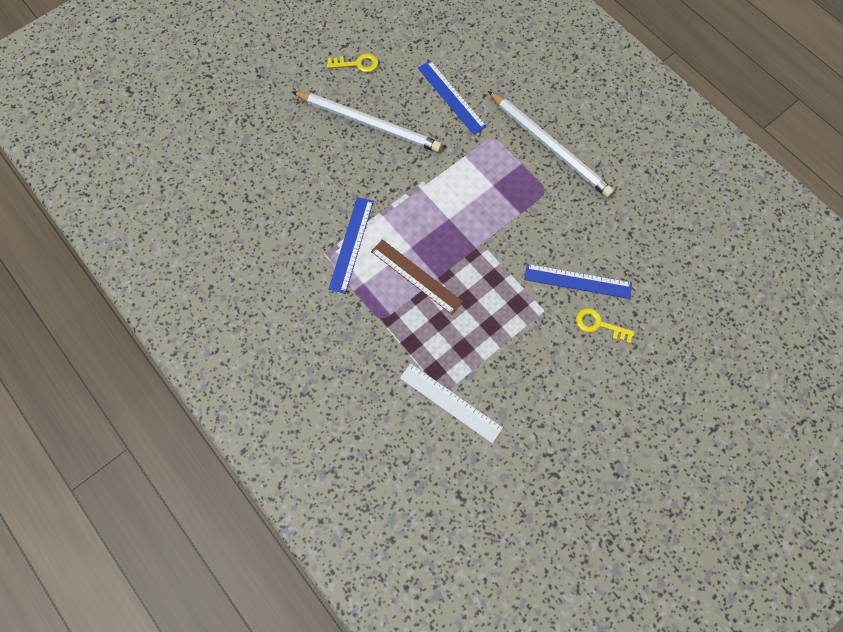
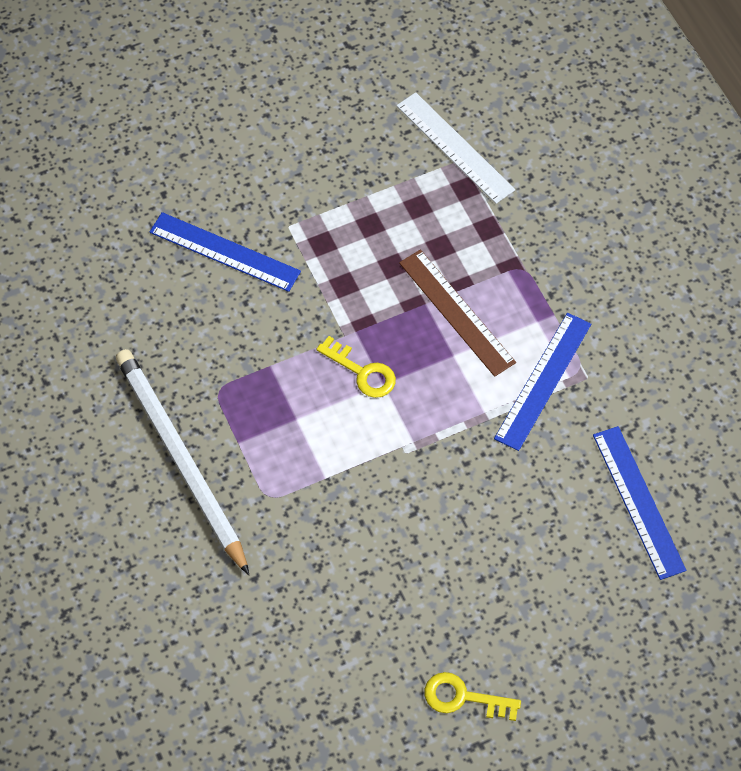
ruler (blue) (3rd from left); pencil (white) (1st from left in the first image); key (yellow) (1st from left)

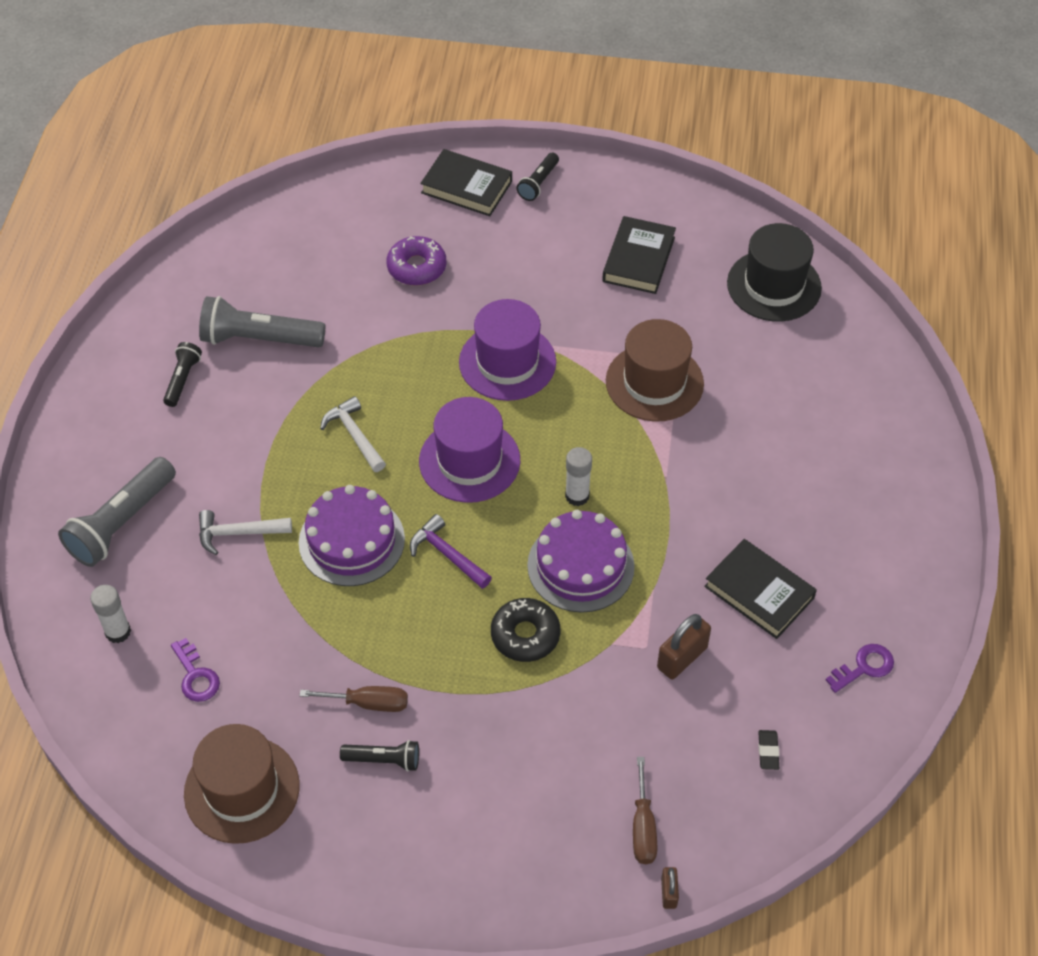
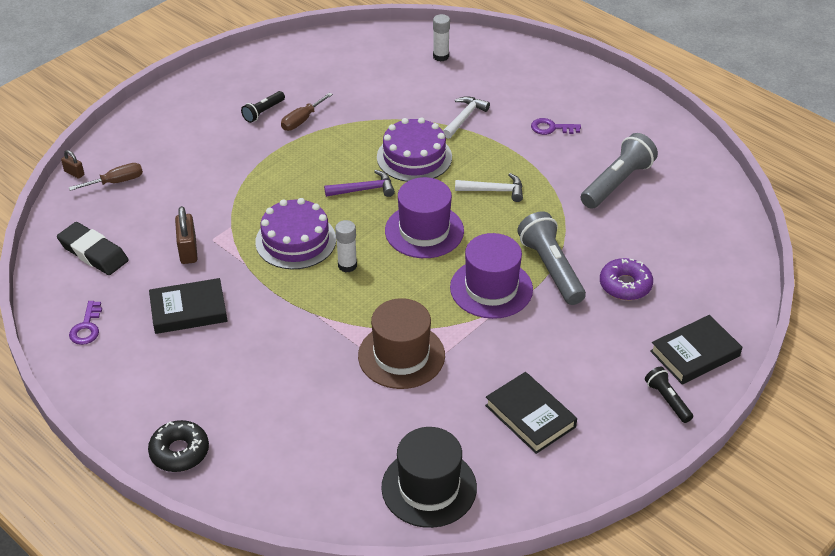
flashlight (black) (1st from left in the first image); flashlight (grey) (1st from left); donut (black); key (purple) (2nd from left); hat (brown) (1st from left in the first image); eraser (black); screwdriver (brown) (1st from left)

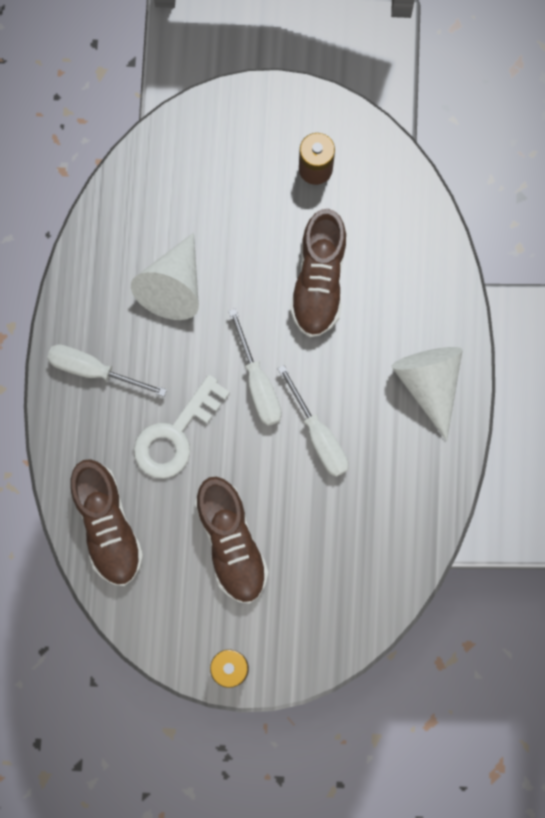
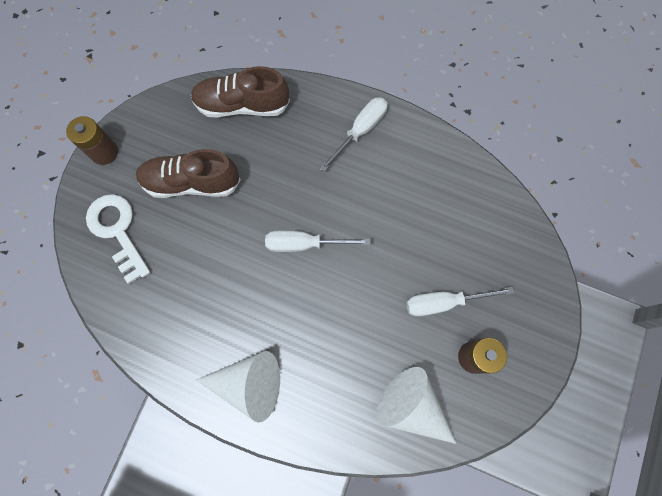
shoe (brown) (3rd from left in the first image); cone (white) (2nd from left); screwdriver (white) (3rd from left); key (white)

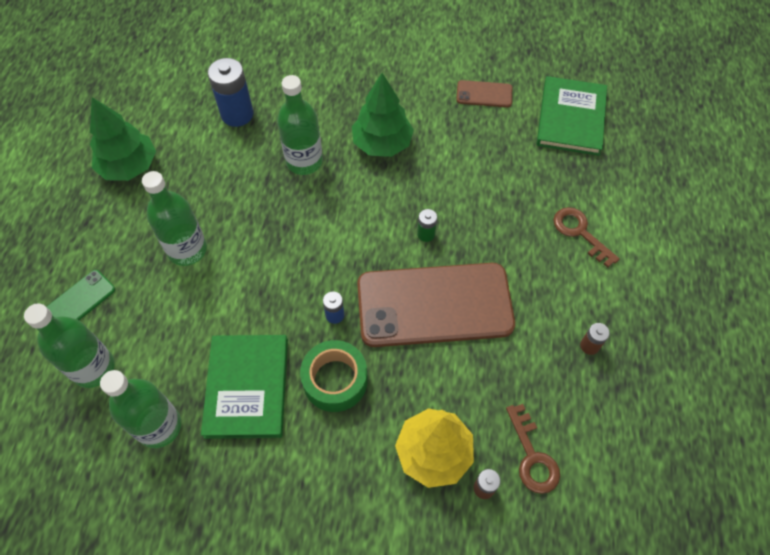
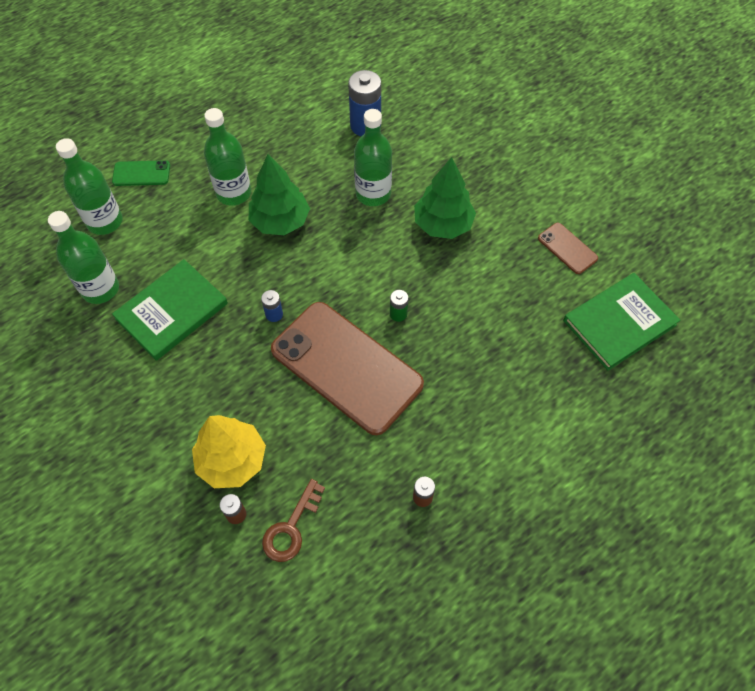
tree (green) (1st from left); key (brown) (2nd from left in the first image); tape (green)

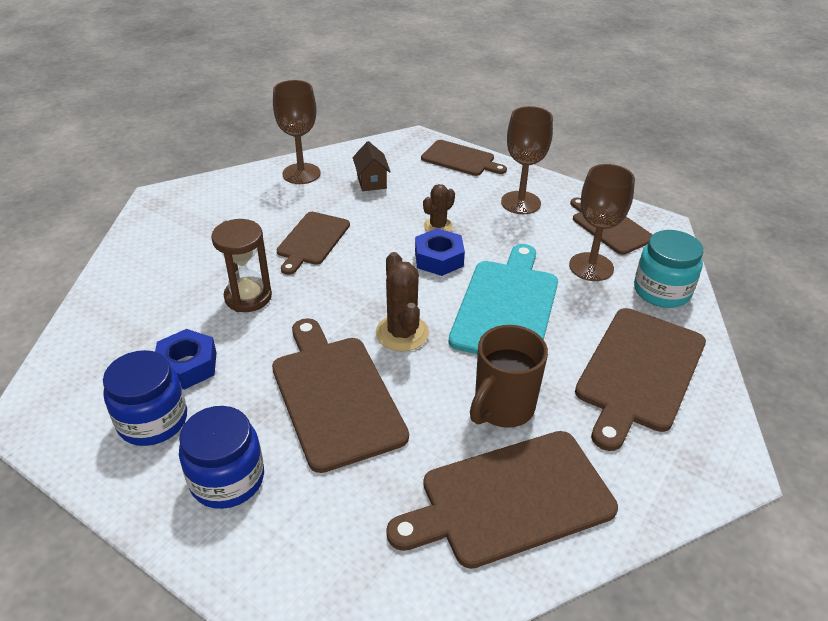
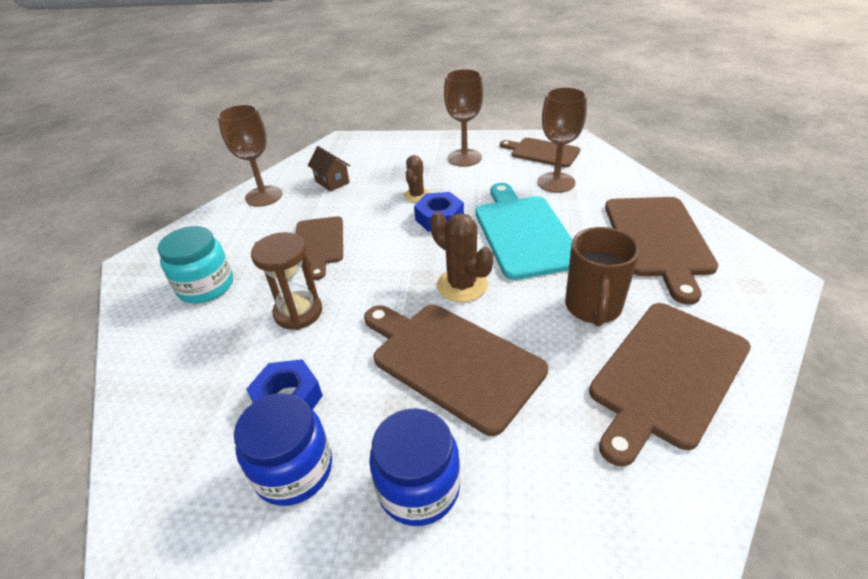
cutting board (brown) (3rd from left in the first image); jar (turquoise)

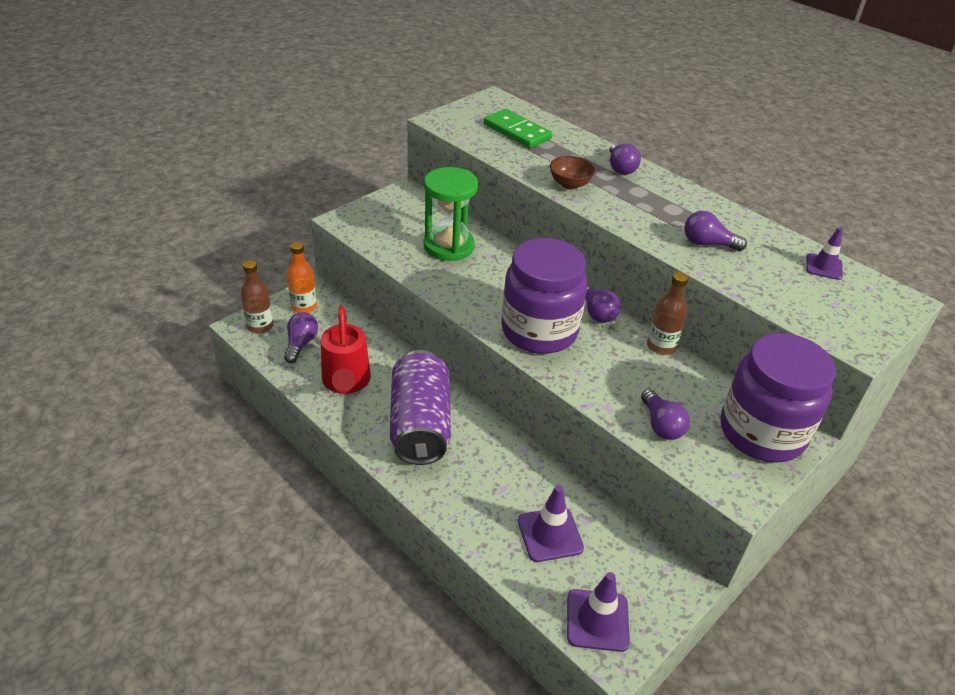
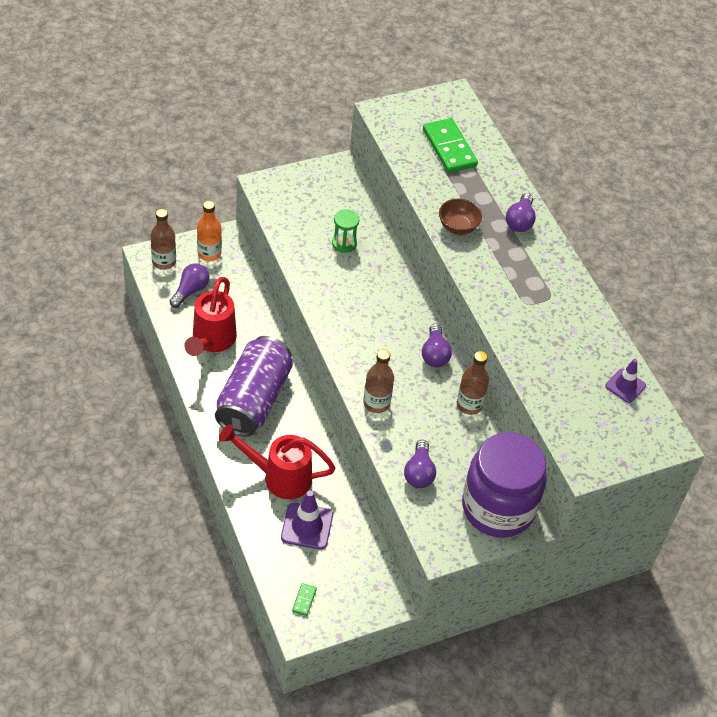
hourglass (green); light bulb (purple) (5th from left in the first image); jar (purple) (1st from left in the first image); domino (green) (1st from left); bottle (brown) (2nd from left); watering can (red) (2nd from left)

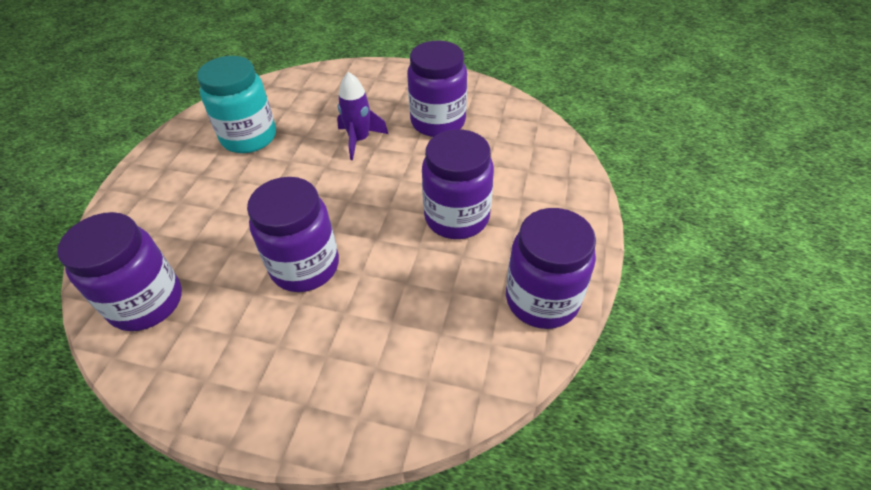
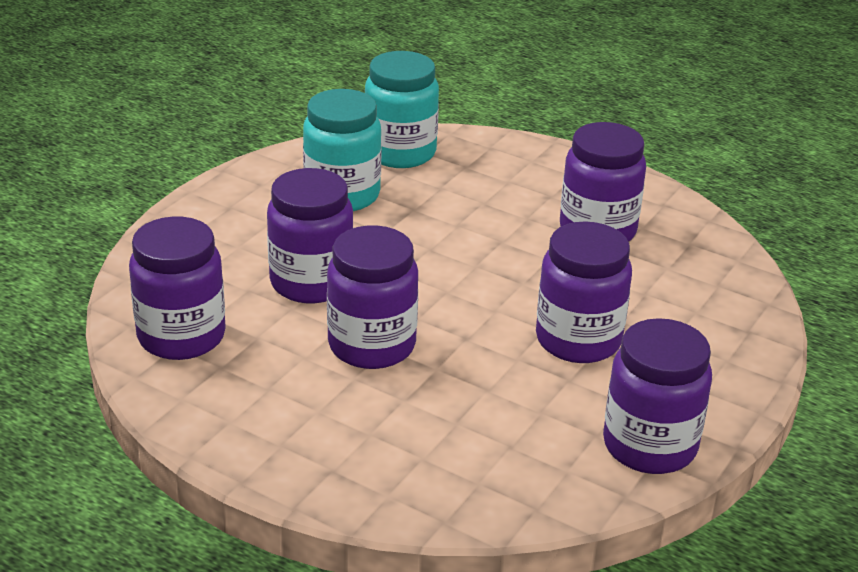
rocket (purple); jar (turquoise) (2nd from left); jar (purple) (2nd from left)

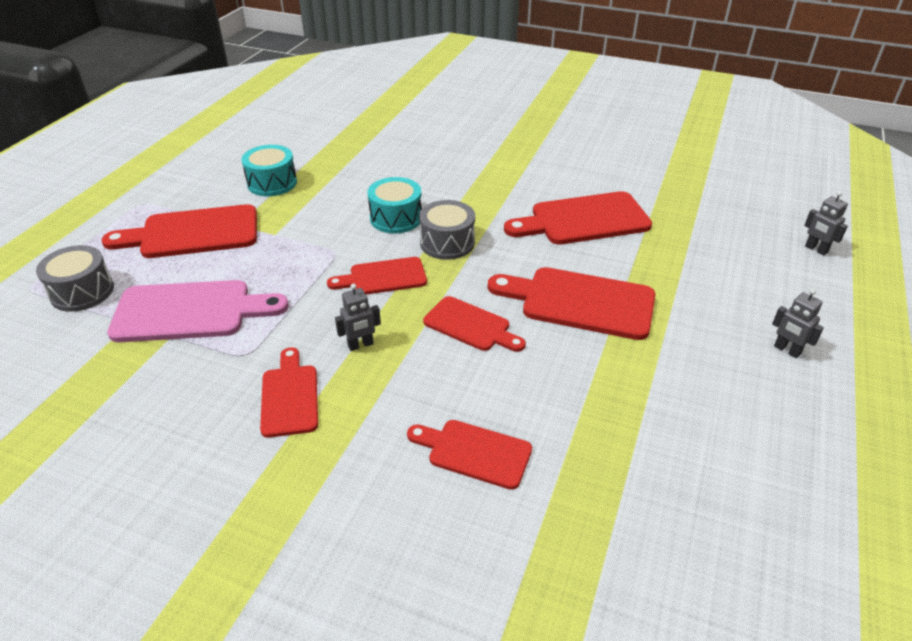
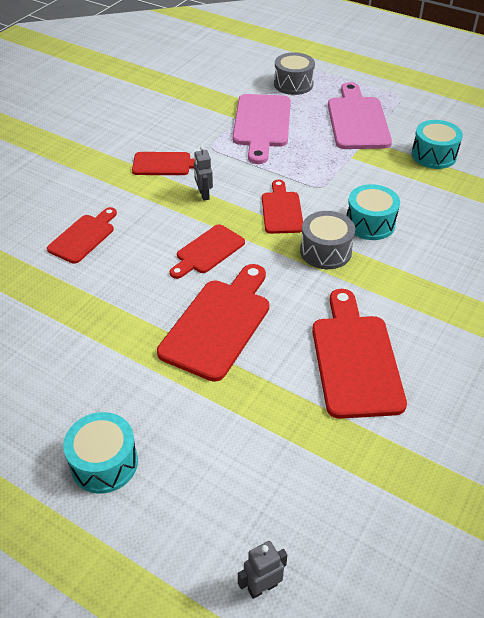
cutting board (pink) (2nd from left); drum (turquoise) (1st from left)

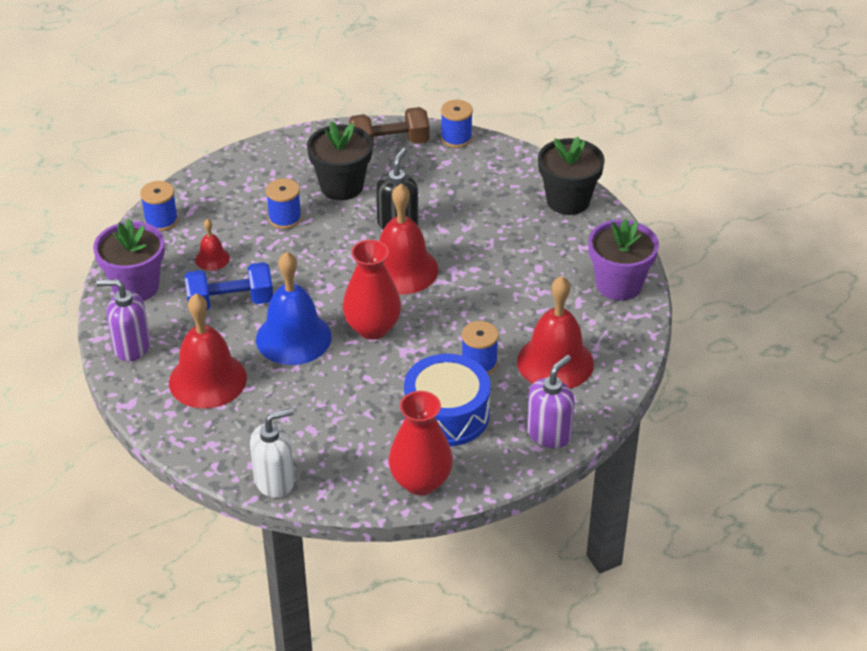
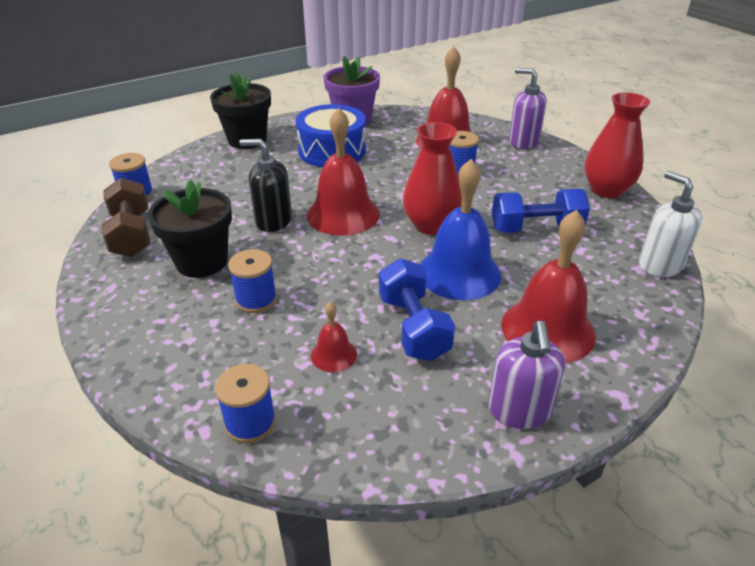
flower pot (purple) (1st from left in the first image); drum (blue); dumbbell (blue) (2nd from left)

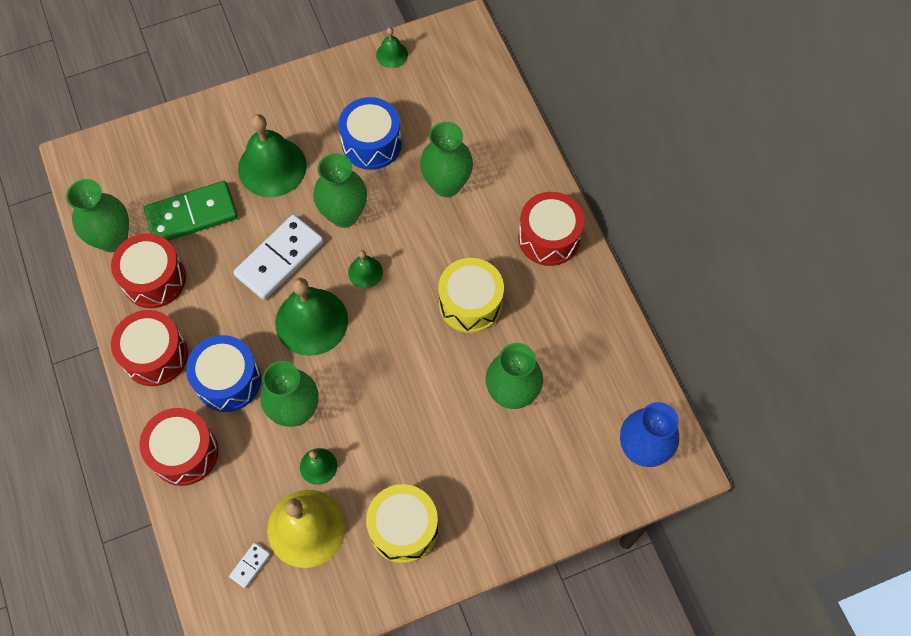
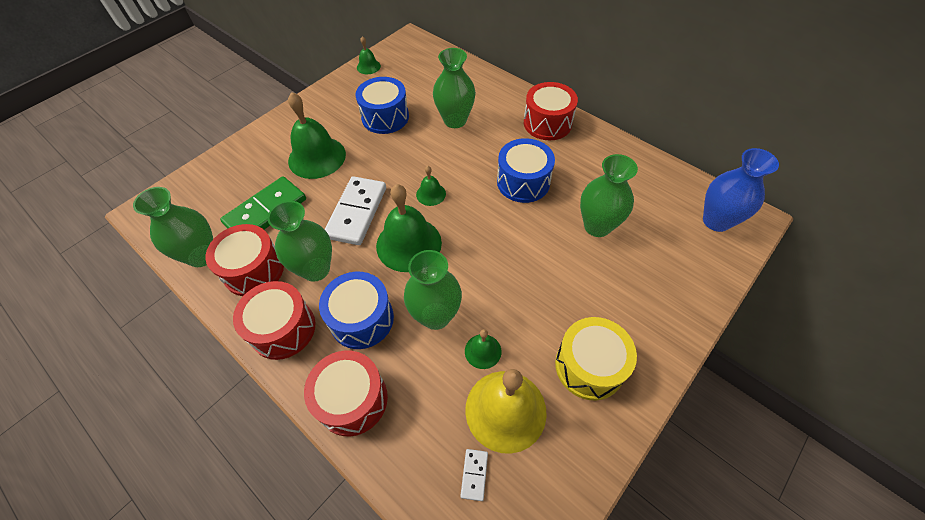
vase (green) (2nd from left); drum (blue) (3rd from left)

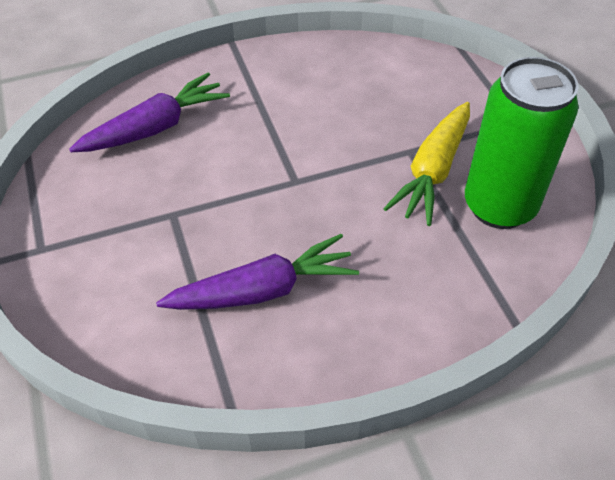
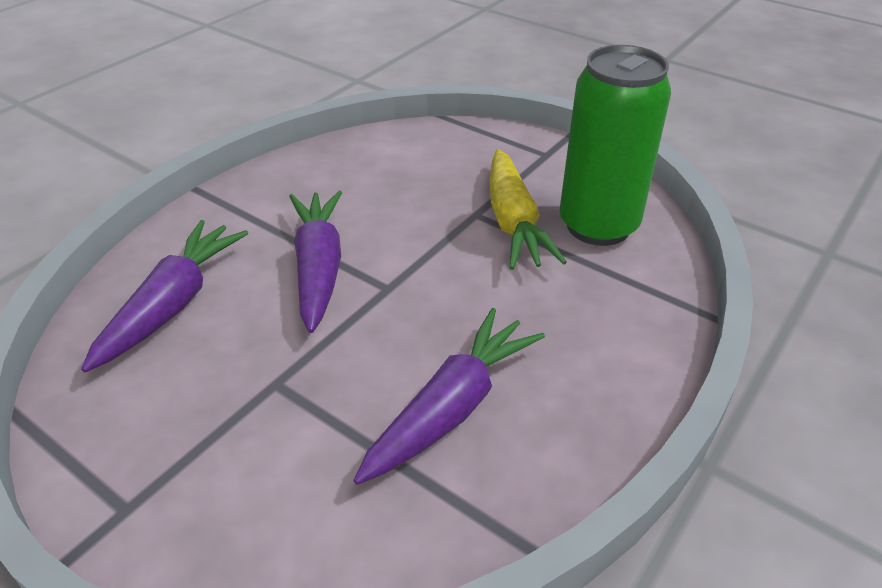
carrot (purple) (2nd from left)

